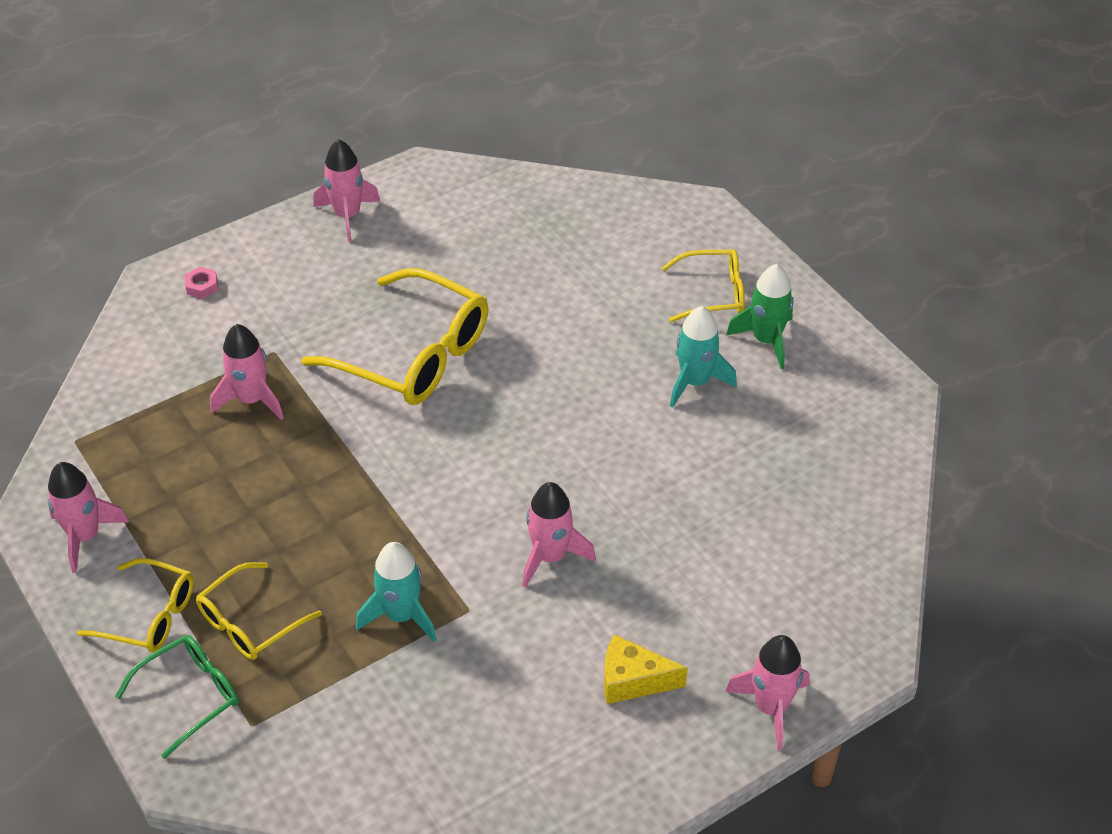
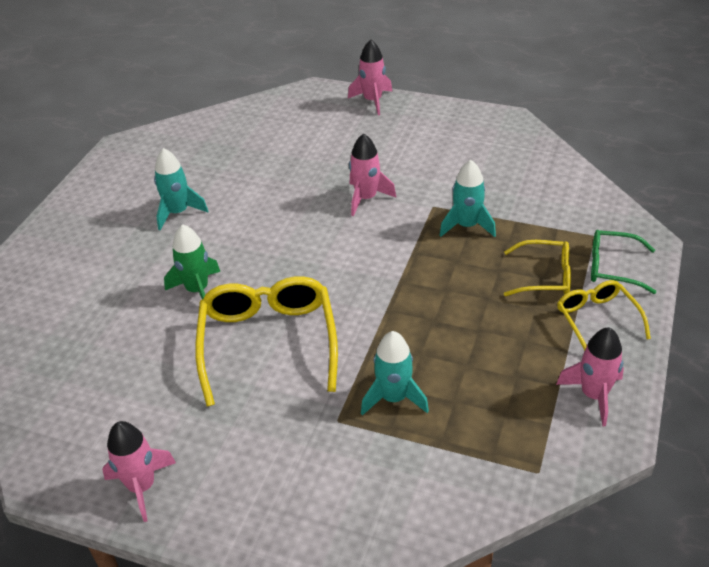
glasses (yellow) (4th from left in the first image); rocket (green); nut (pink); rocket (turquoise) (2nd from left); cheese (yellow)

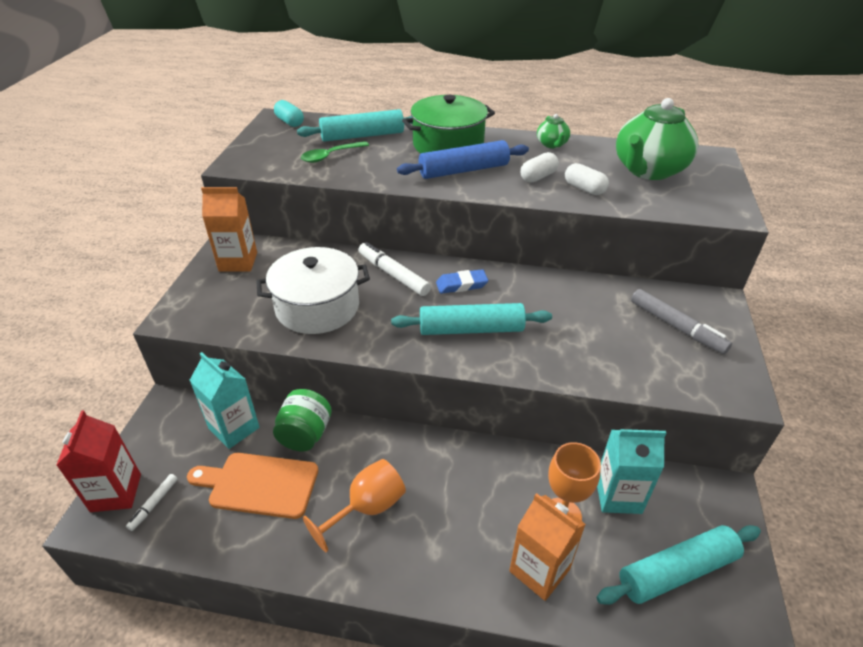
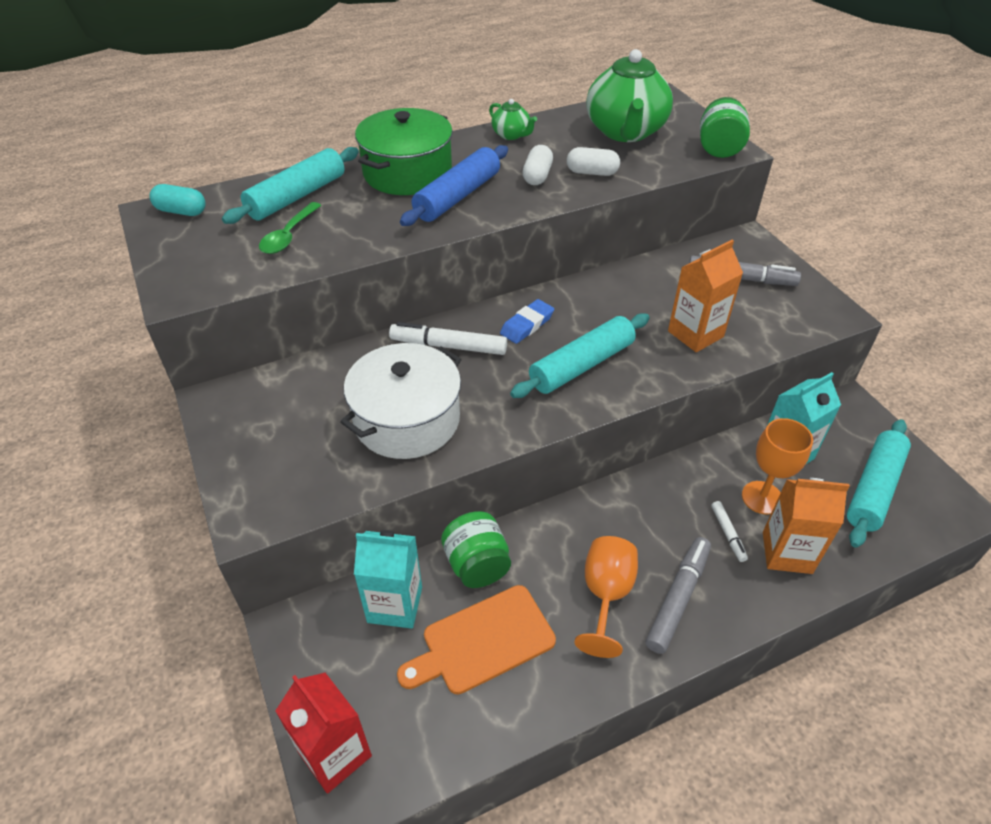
carton (orange) (1st from left); marker (white) (2nd from left); jar (green) (2nd from left); marker (grey) (1st from left)

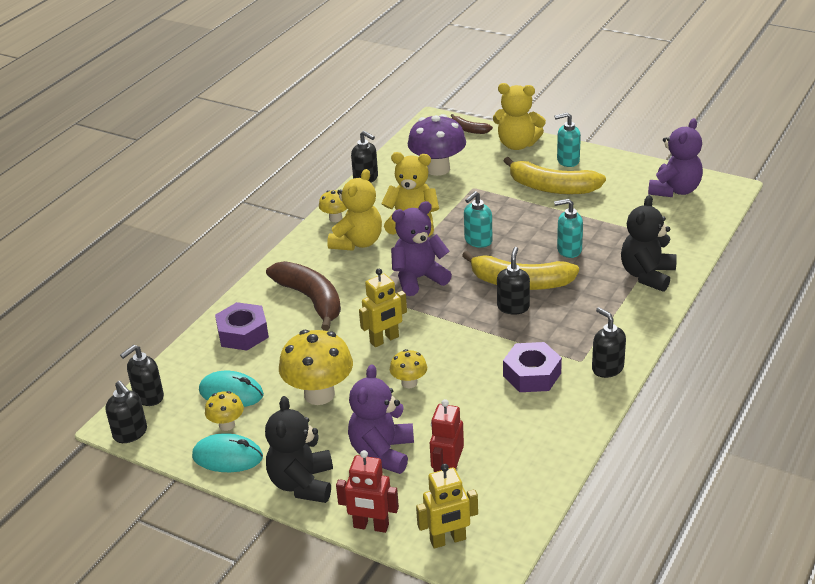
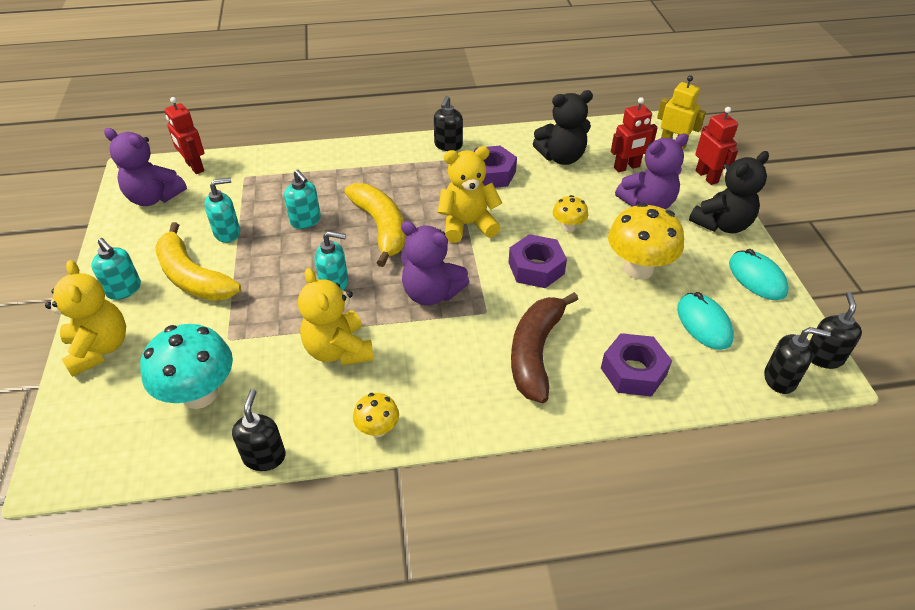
mushroom (turquoise); banana (brown) (2nd from left in the first image); teddy bear (purple) (1st from left); banana (yellow) (1st from left); teddy bear (yellow) (3rd from left); teddy bear (black) (1st from left); soap dispenser (black) (4th from left in the first image); nut (purple) (2nd from left); mushroom (yellow) (1st from left in the first image); robot (red) (1st from left); soap dispenser (turquoise) (2nd from left)

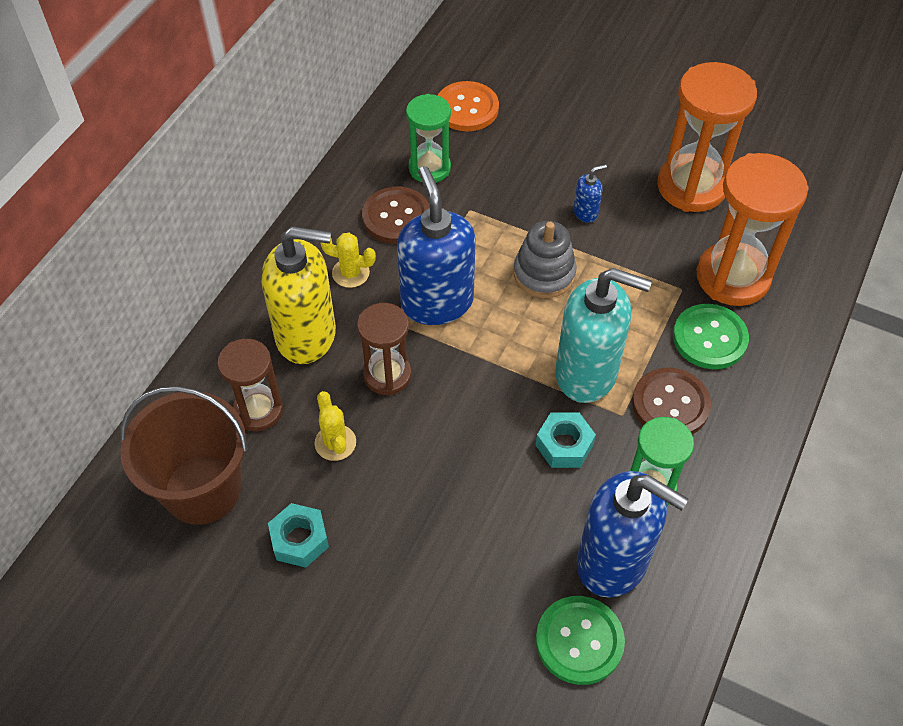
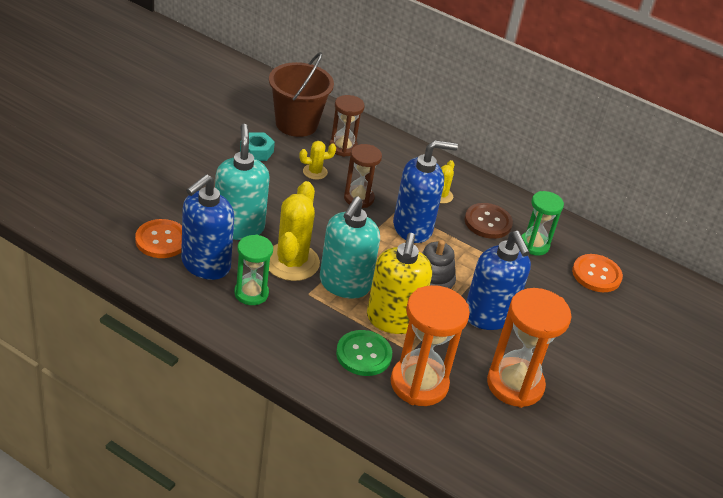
soap dispenser (blue) (3rd from left); soap dispenser (yellow); button (brown) (2nd from left in the first image); cactus (yellow) (1st from left); button (orange) (1st from left); soap dispenser (turquoise) (1st from left)

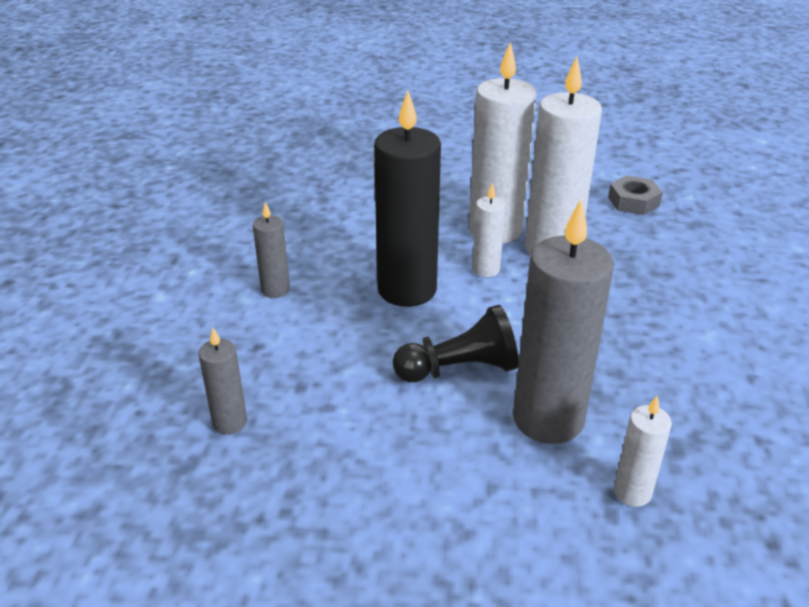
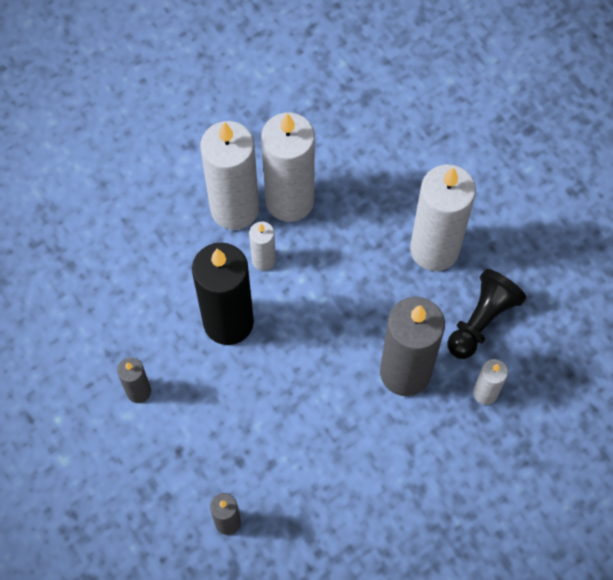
nut (grey); pawn (black); candle (white) (4th from left)

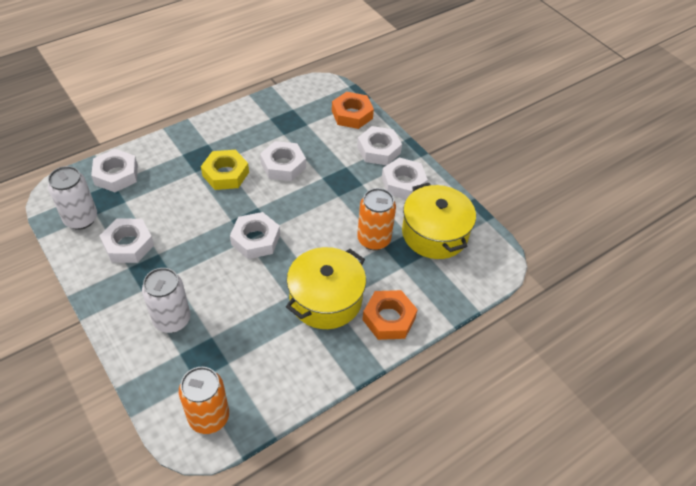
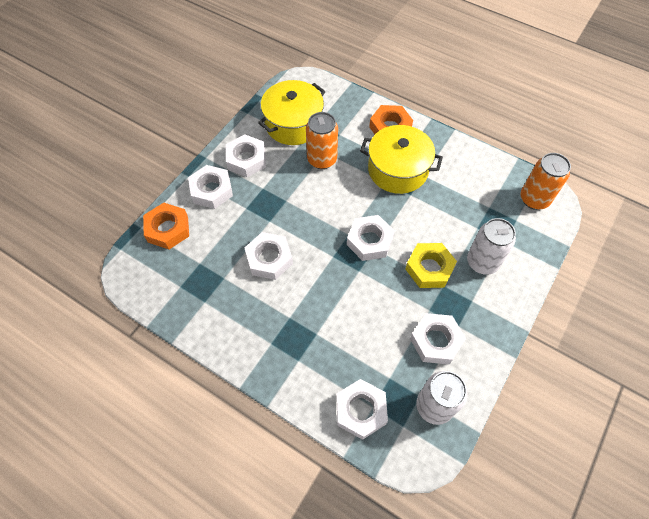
nut (yellow)

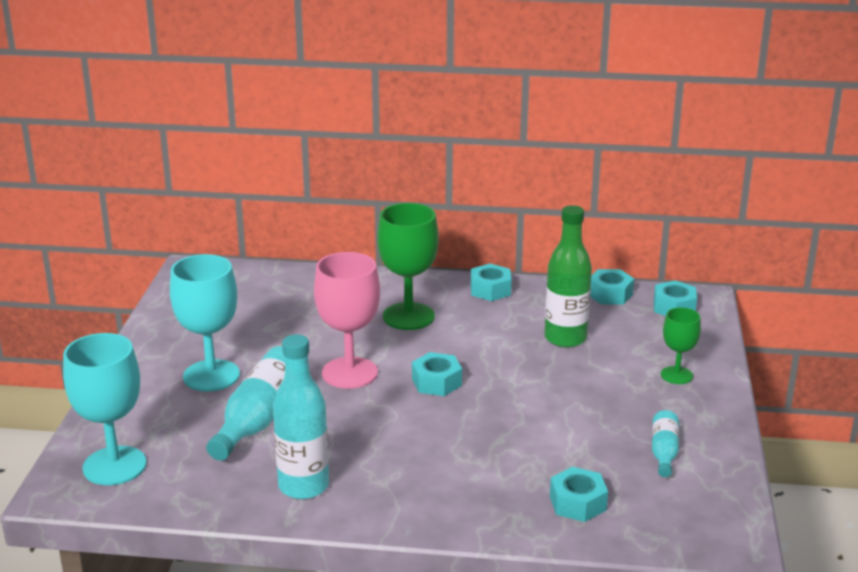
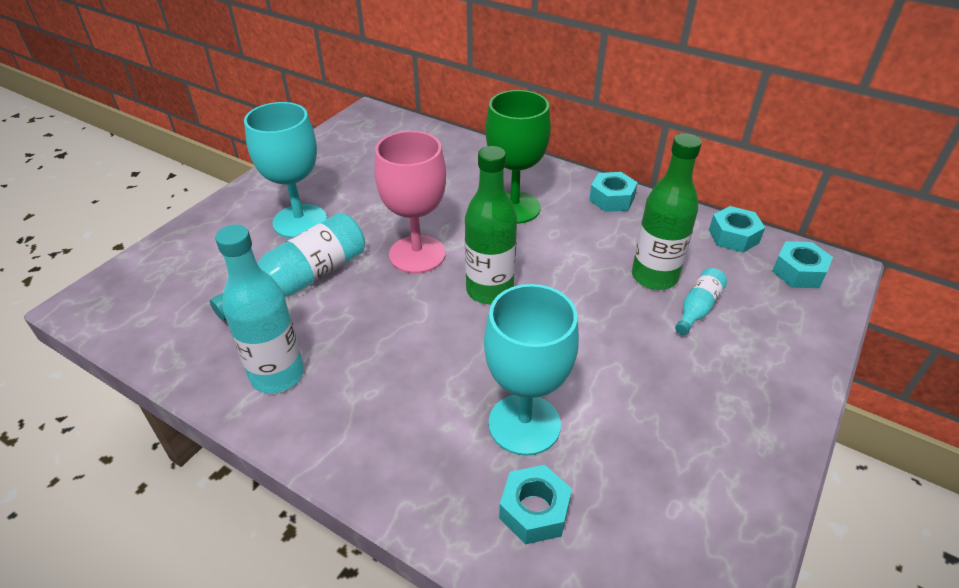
goblet (green) (2nd from left in the first image); goblet (turquoise) (2nd from left); bottle (green) (1st from left); bottle (turquoise) (3rd from left)

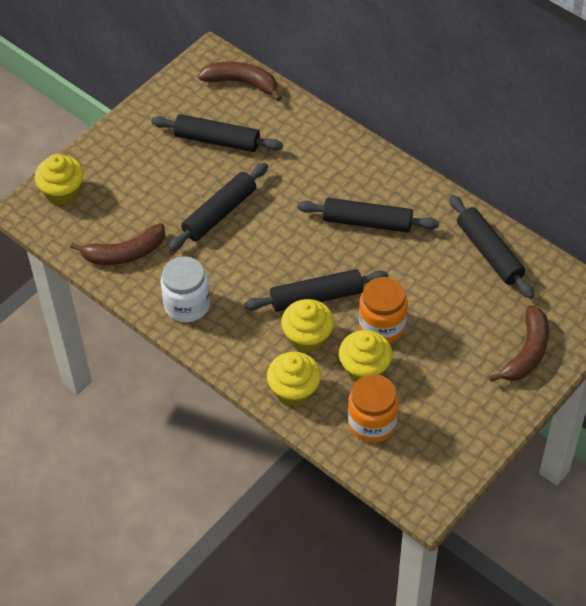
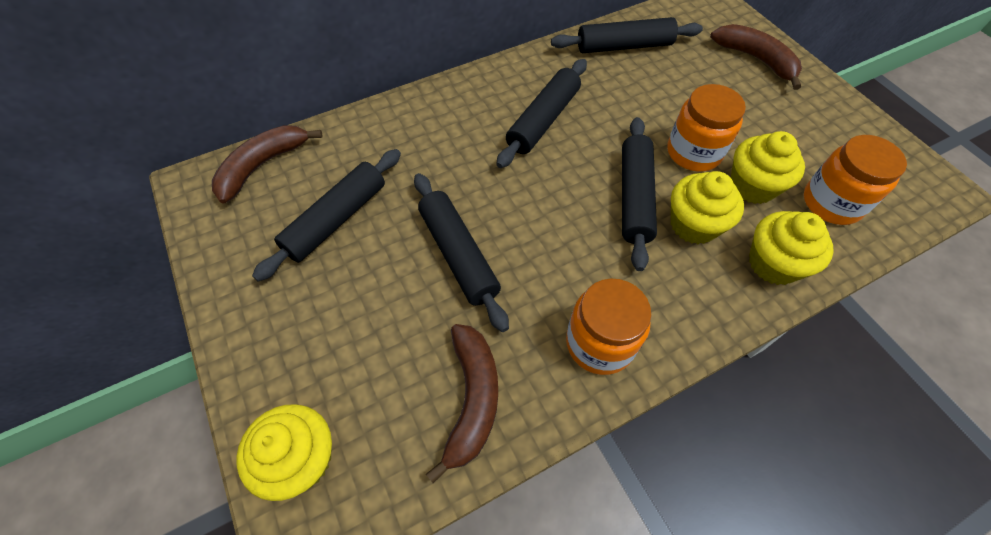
jar (orange) (1st from left)

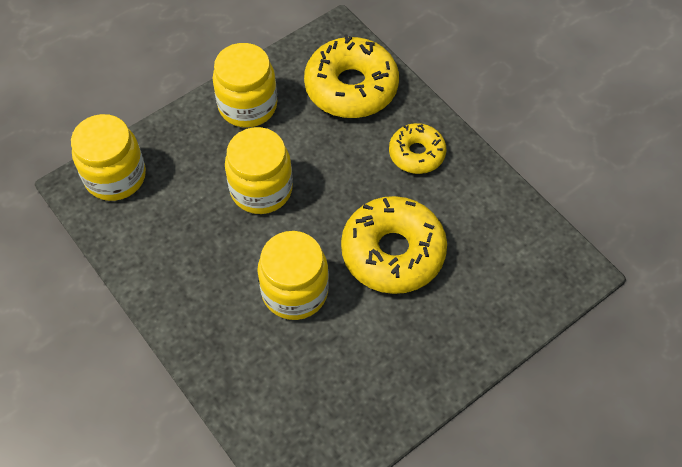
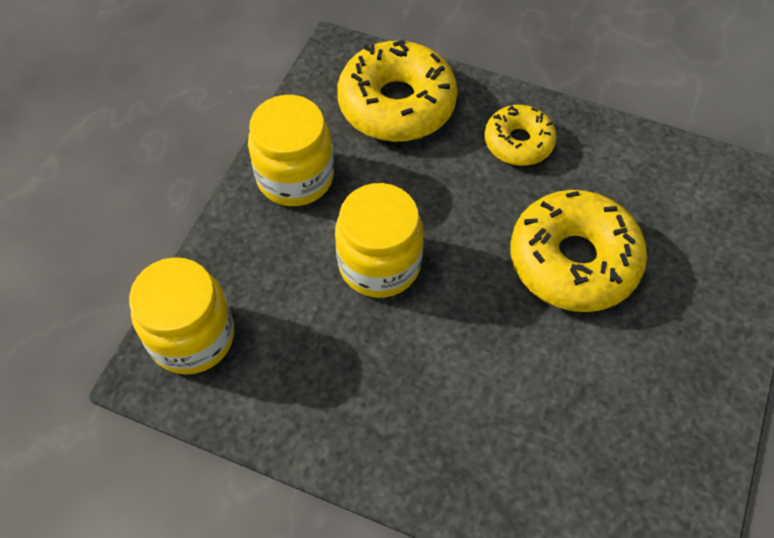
jar (yellow) (4th from left in the first image)

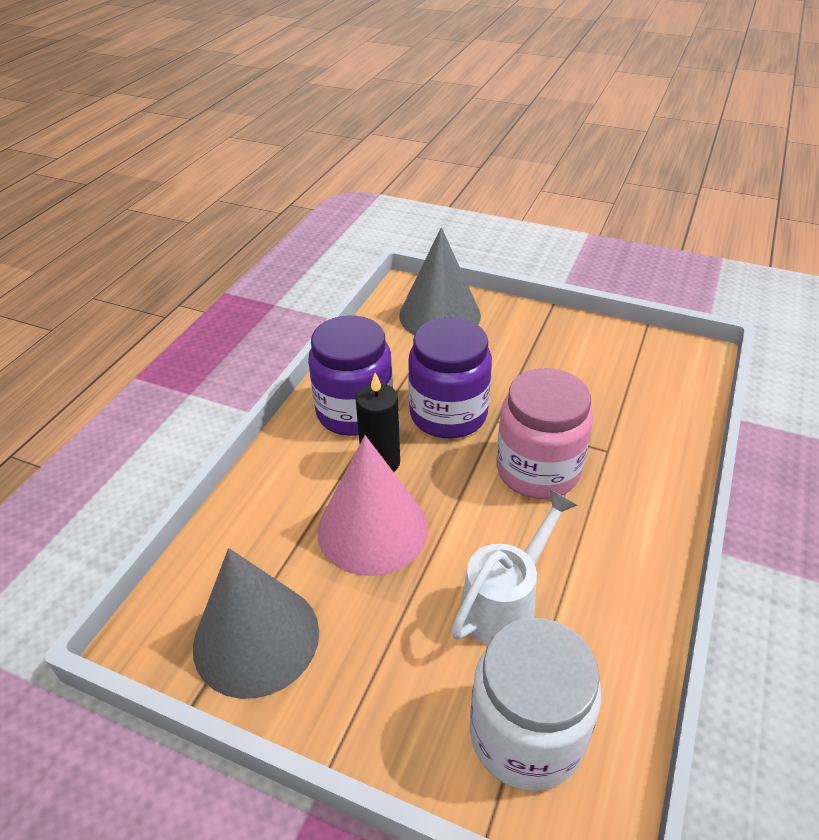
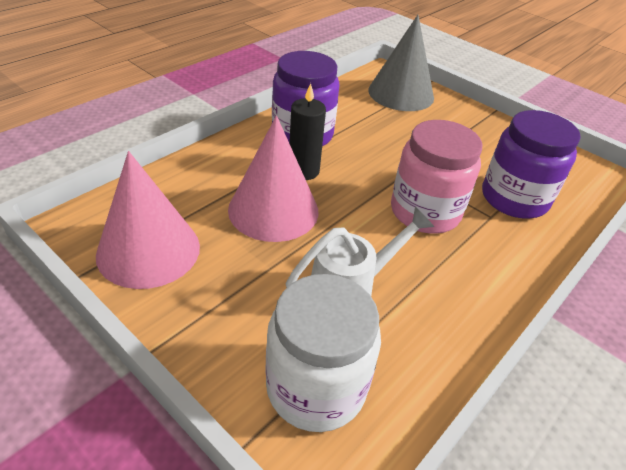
jar (purple) (2nd from left); cone (pink) (1st from left)

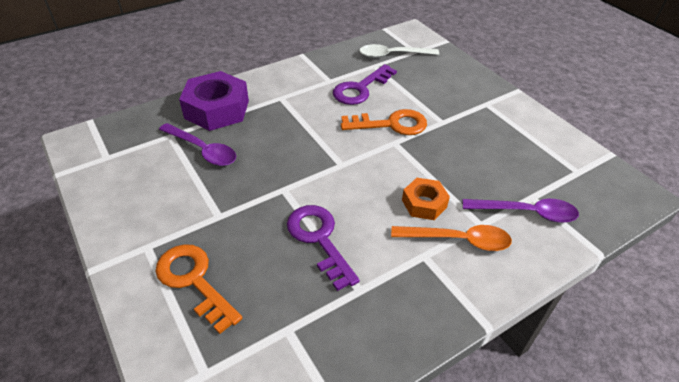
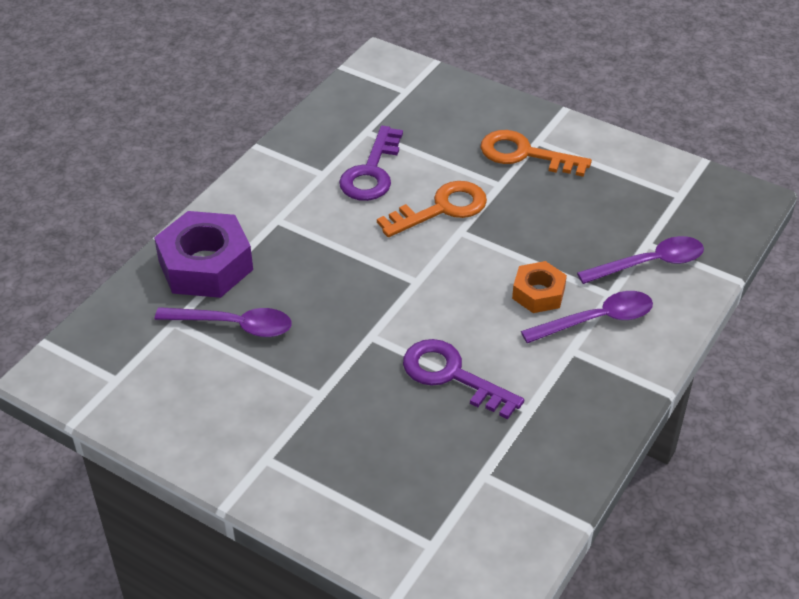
spoon (white); spoon (purple) (2nd from left); key (orange) (2nd from left)

